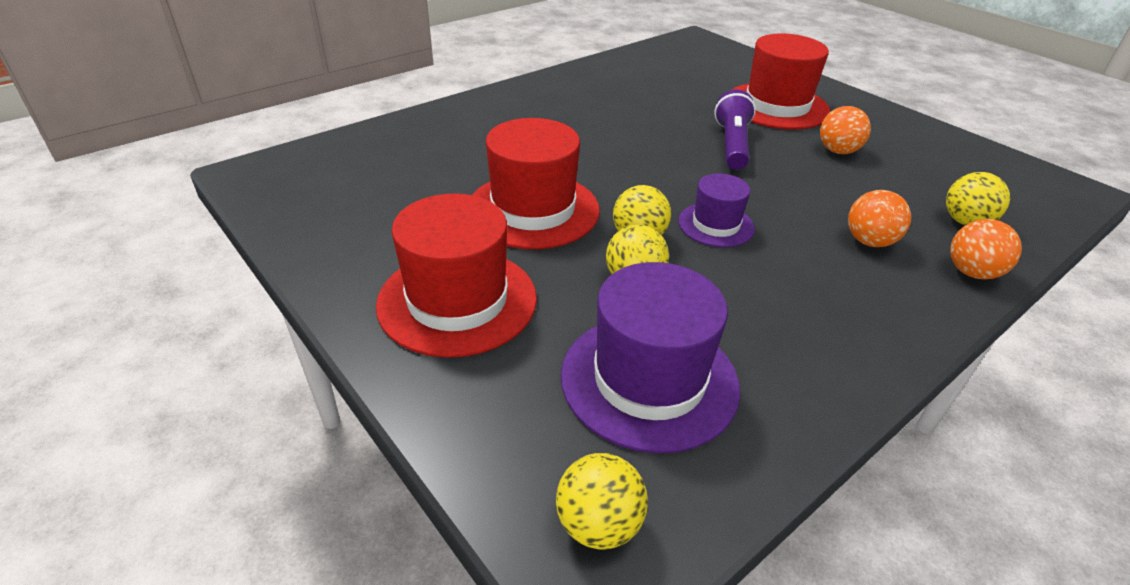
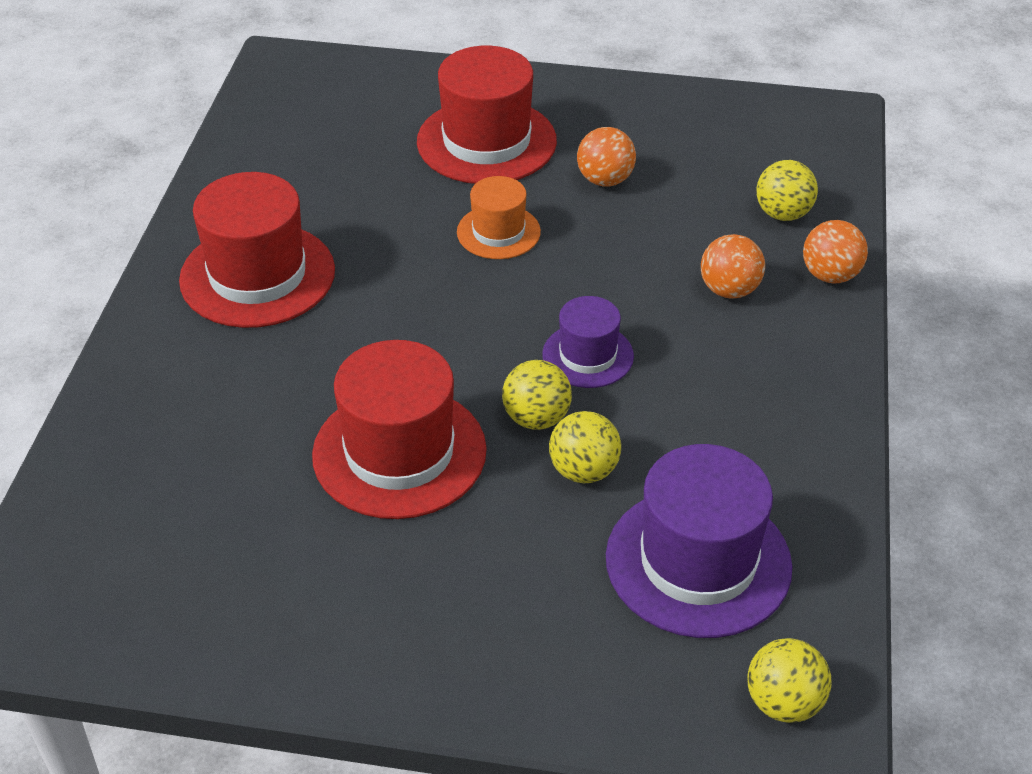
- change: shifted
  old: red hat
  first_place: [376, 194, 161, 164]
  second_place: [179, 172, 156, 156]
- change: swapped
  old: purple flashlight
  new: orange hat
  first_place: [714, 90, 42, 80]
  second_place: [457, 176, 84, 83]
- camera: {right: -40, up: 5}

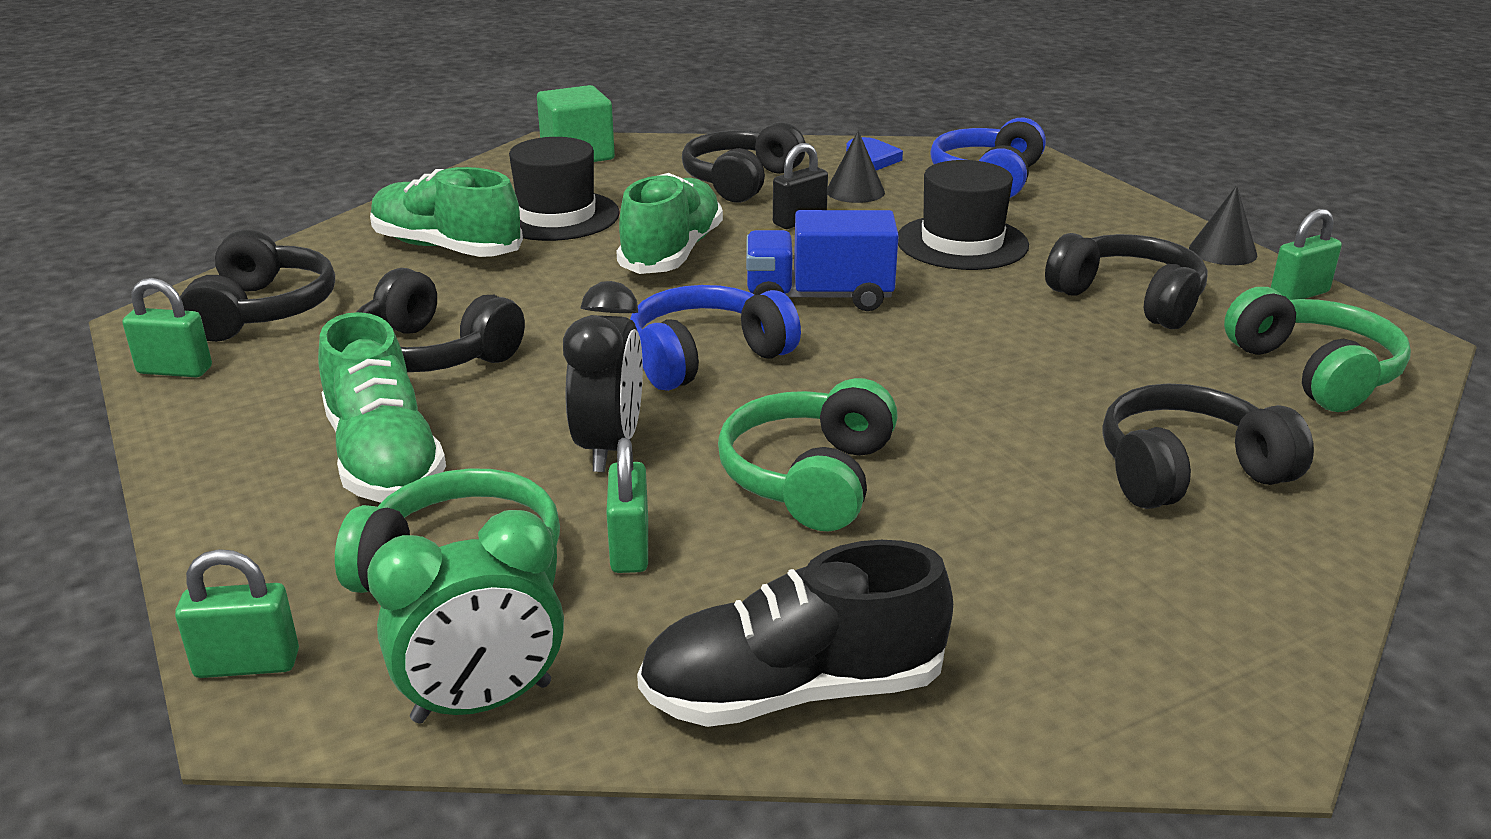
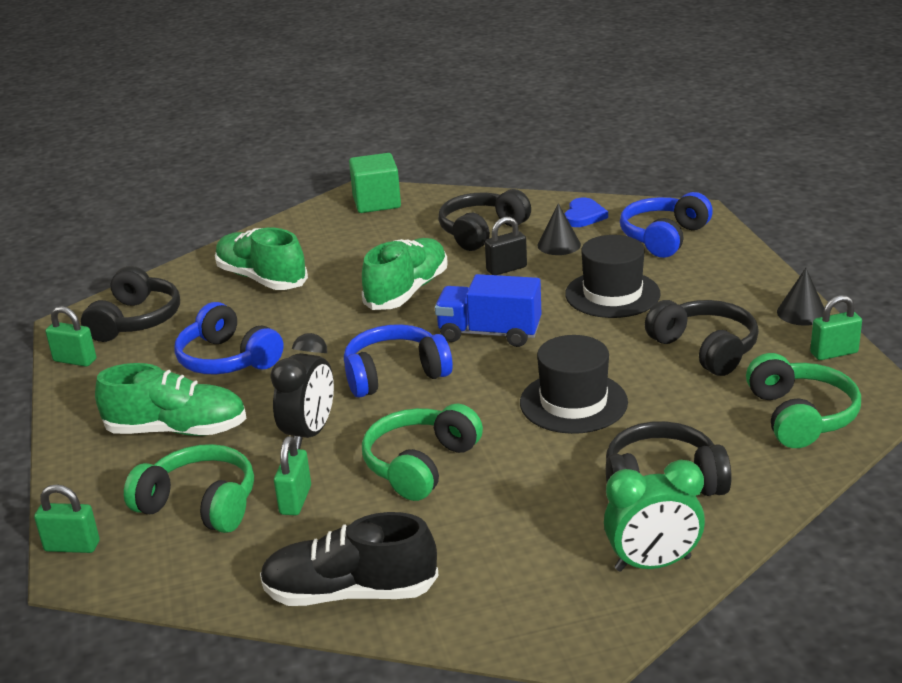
- change: rotated
  old: green shoe
  first_place: [318, 312, 128, 191]
  second_place: [95, 363, 152, 73]
  degrees: -75
- change: repainted
  old: black headphones
  new: blue headphones
  first_place: [357, 268, 168, 104]
  second_place: [174, 302, 110, 72]
- change: shifted
  old: black hat
  first_place: [509, 137, 111, 104]
  second_place: [520, 335, 108, 99]
- change: shifted
  old: green clock
  first_place: [367, 510, 197, 213]
  second_place: [604, 460, 101, 111]
- camera: {right: 15, up: 0}

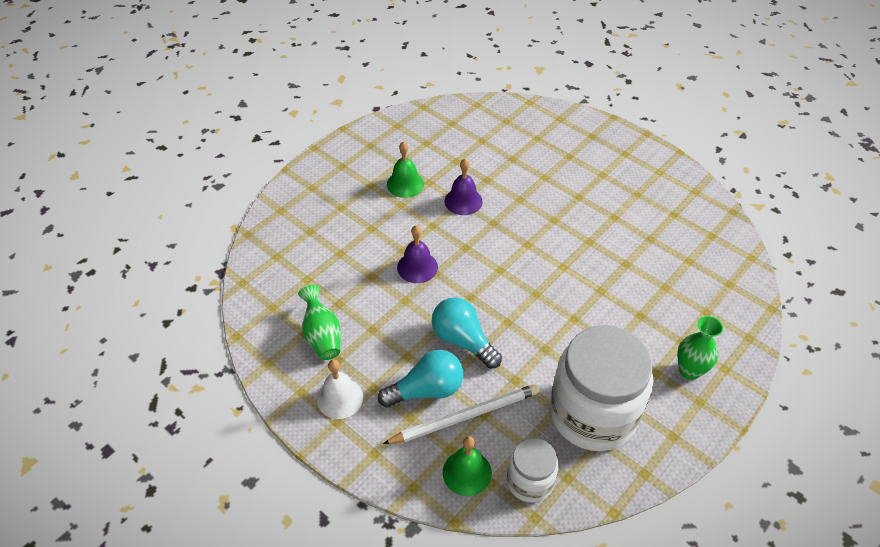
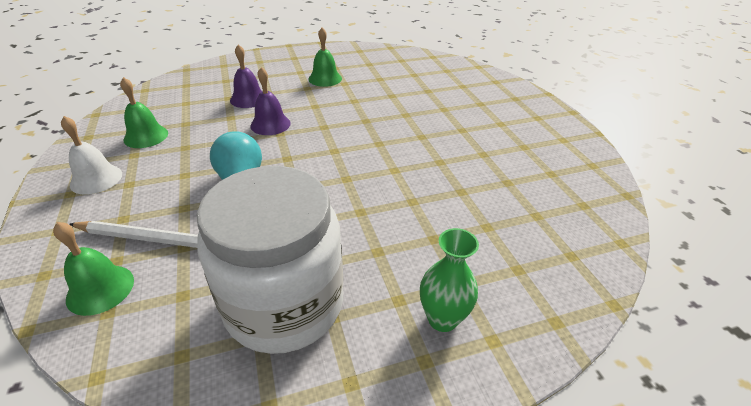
- change: swapped
  old: green vase
  new: green bell
  first_place: [298, 285, 43, 75]
  second_place: [120, 77, 48, 71]
- change: shifted
  old: purple bell
  first_place: [445, 159, 38, 56]
  second_place: [230, 45, 32, 63]
- change: gone
  old: turquoise light bulb
  first_place: [378, 350, 85, 57]
- change: gone
  old: white jar
  first_place: [507, 438, 52, 65]
- camera: {right: 30, up: -10}

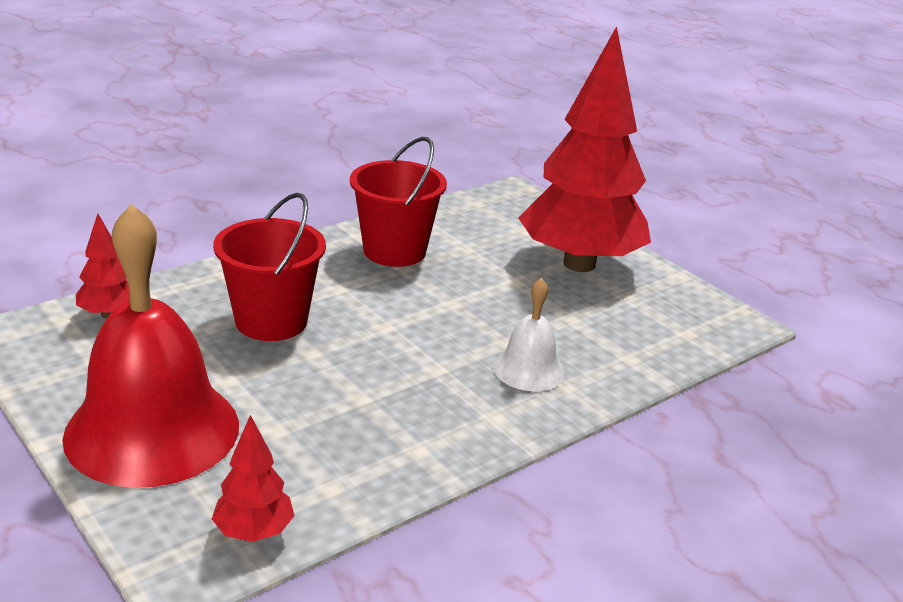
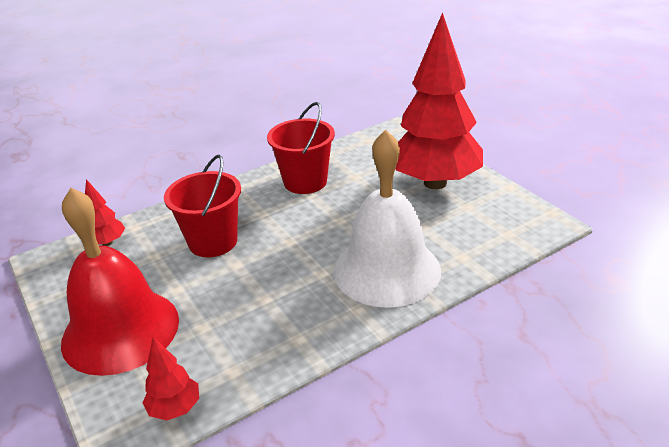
- change: scaled
  old: white bell
  first_place: [493, 278, 72, 113]
  second_place: [334, 130, 107, 178]
  factor: 2.08
- camera: {right: 10, up: 5}

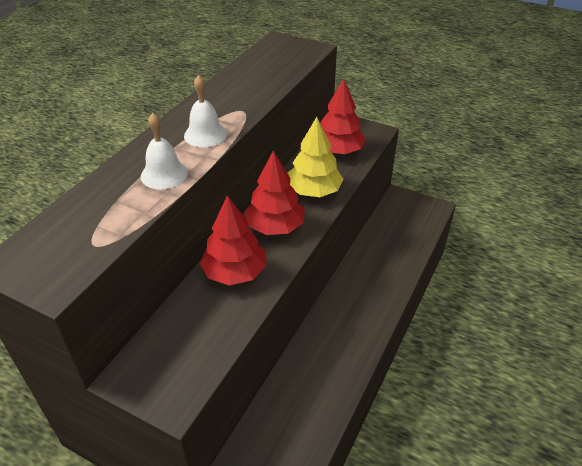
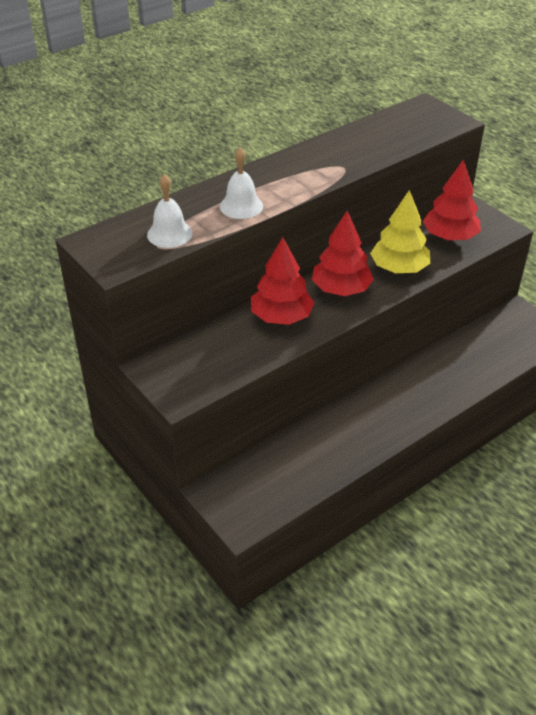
- change: shifted
  old: white bell
  first_place: [184, 75, 43, 72]
  second_place: [147, 174, 46, 74]
- camera: {right: 25, up: 0}

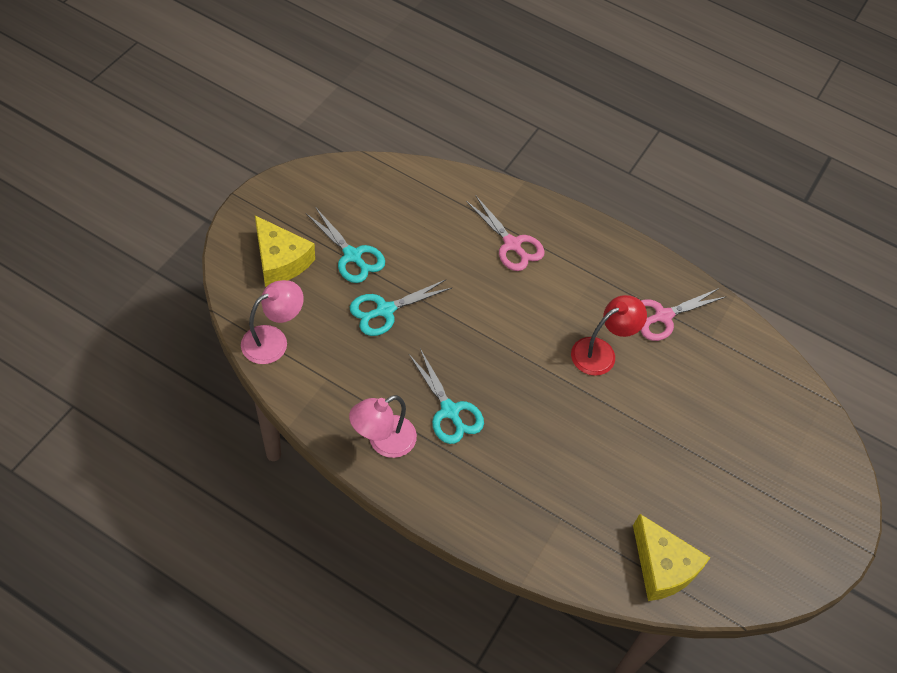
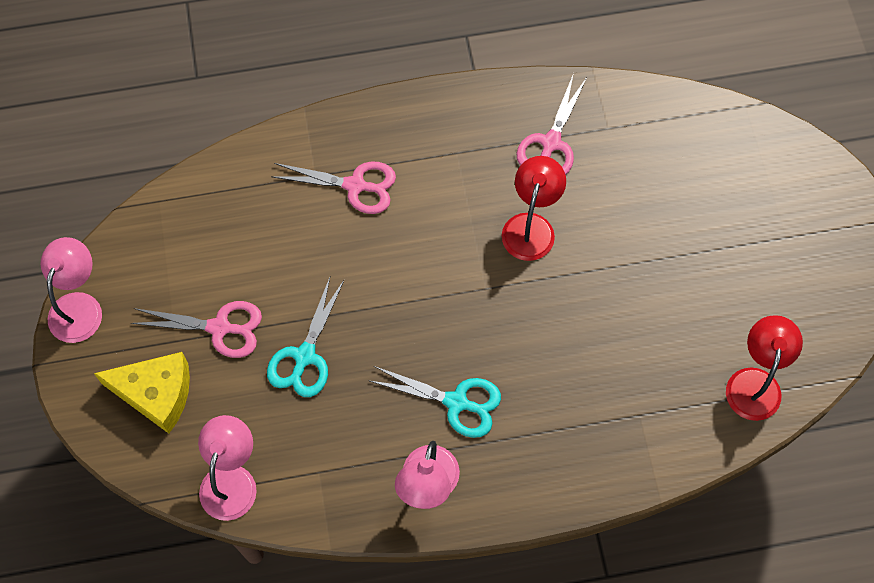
- change: new
  new: pink lamp
  second_place: [41, 237, 61, 106]
- change: repainted
  old: turquoise scissors
  new: pink scissors
  first_place: [306, 207, 79, 76]
  second_place: [131, 301, 131, 57]
- change: swapped
  old: yellow cheese
  new: red lamp
  first_place: [633, 514, 77, 87]
  second_place: [726, 315, 77, 106]
- camera: {right: -35, up: 10}

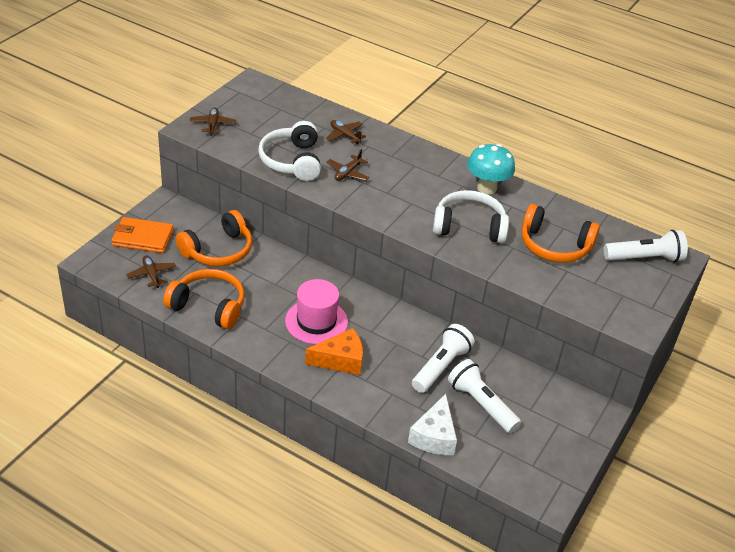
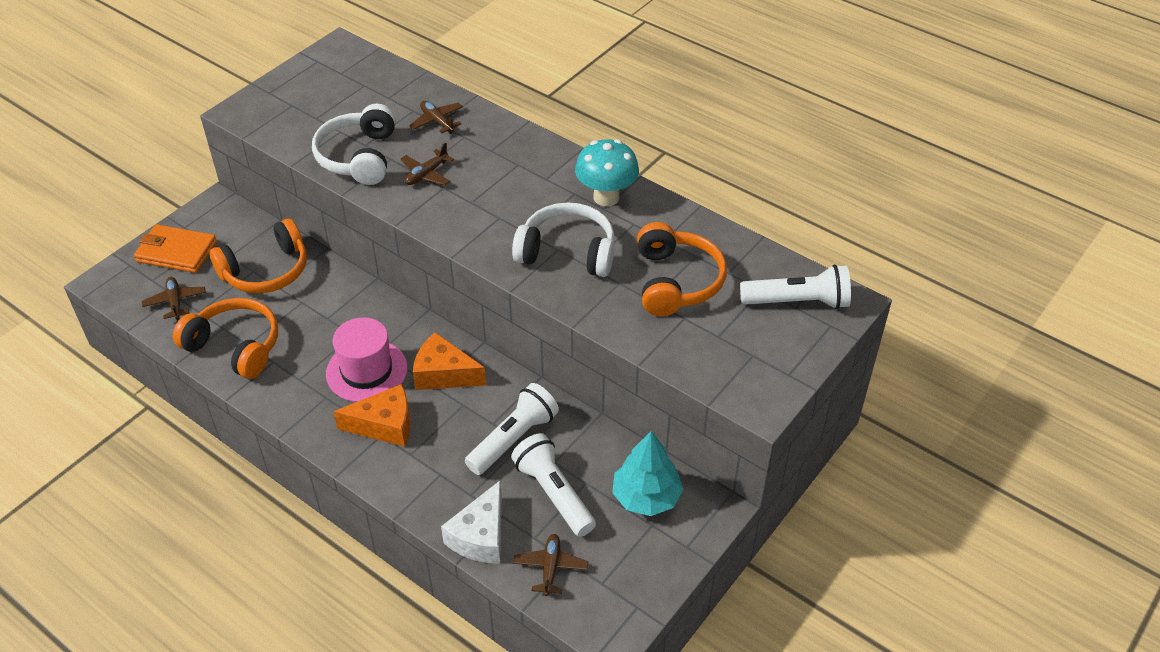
- change: new
  new: orange cheese
  second_place: [413, 332, 73, 58]
- change: shifted
  old: brown plane
  first_place: [190, 107, 46, 29]
  second_place: [513, 534, 75, 62]
- change: new
  new: turquoise tree
  second_place: [612, 431, 71, 85]
- change: rotated
  old: orange headphones
  first_place: [521, 204, 79, 59]
  second_place: [637, 222, 90, 94]
  degrees: -120
- camera: {right: 10, up: 5}

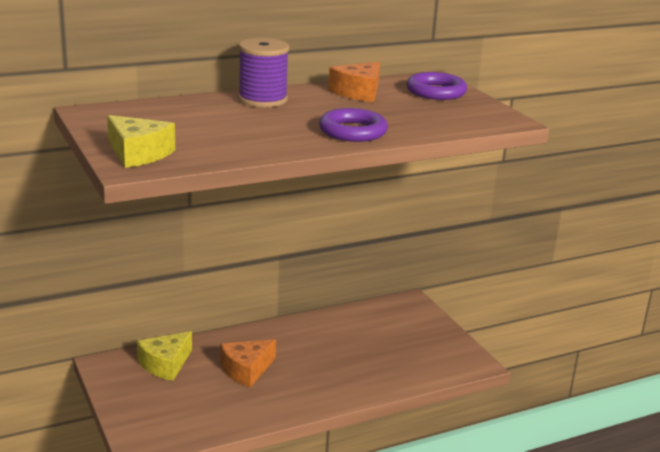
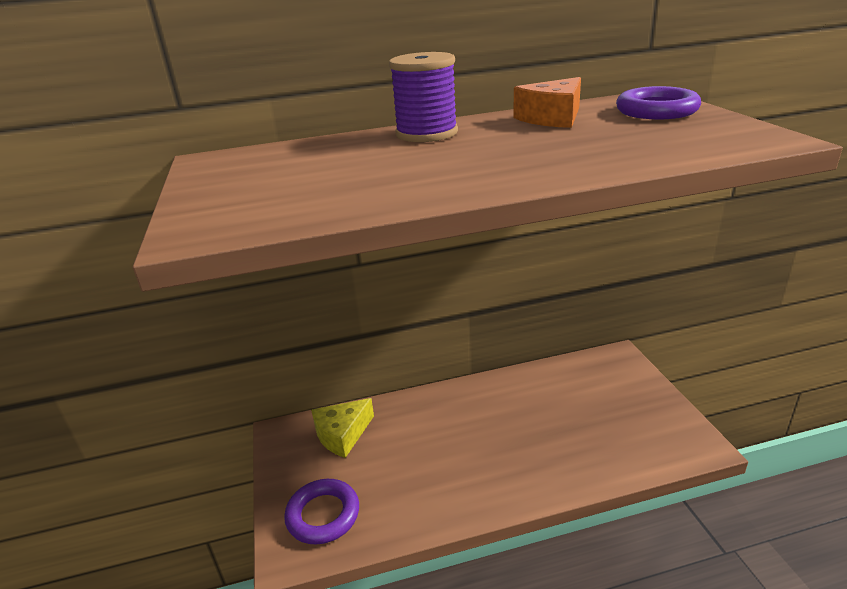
- change: shifted
  old: purple ring
  first_place: [319, 108, 69, 34]
  second_place: [284, 479, 75, 66]
- change: gone
  old: yellow cheese
  first_place: [107, 115, 68, 53]
- change: gone
  old: orange cheese
  first_place: [220, 339, 56, 48]
- camera: {right: 15, up: 5}

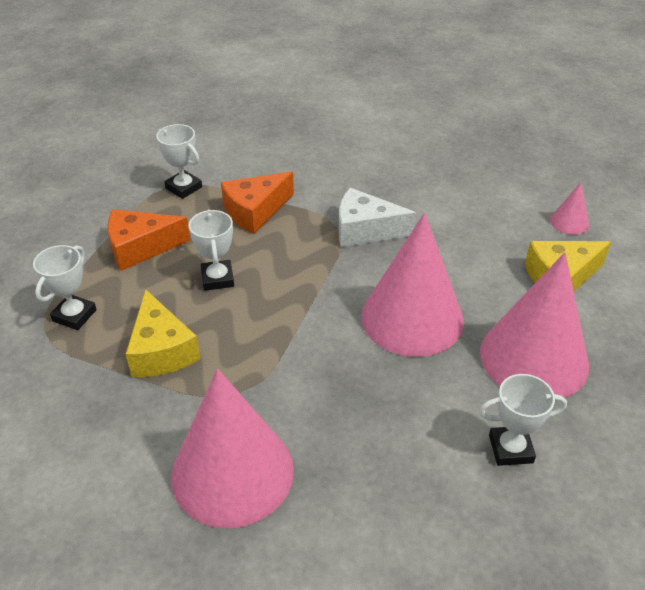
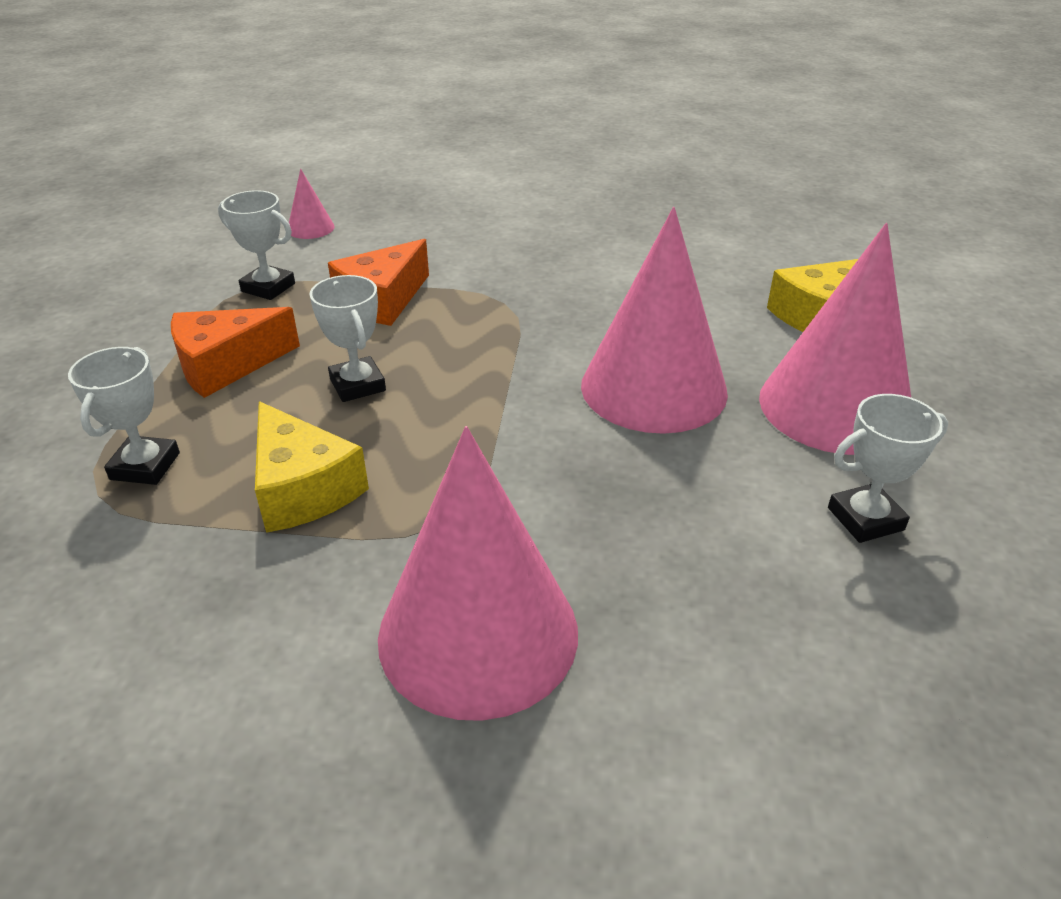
- change: shifted
  old: pink cone
  first_place: [550, 182, 39, 53]
  second_place: [289, 169, 46, 70]
- change: gone
  old: white cheese
  first_place: [339, 188, 77, 59]
- camera: {right: -15, up: -5}

